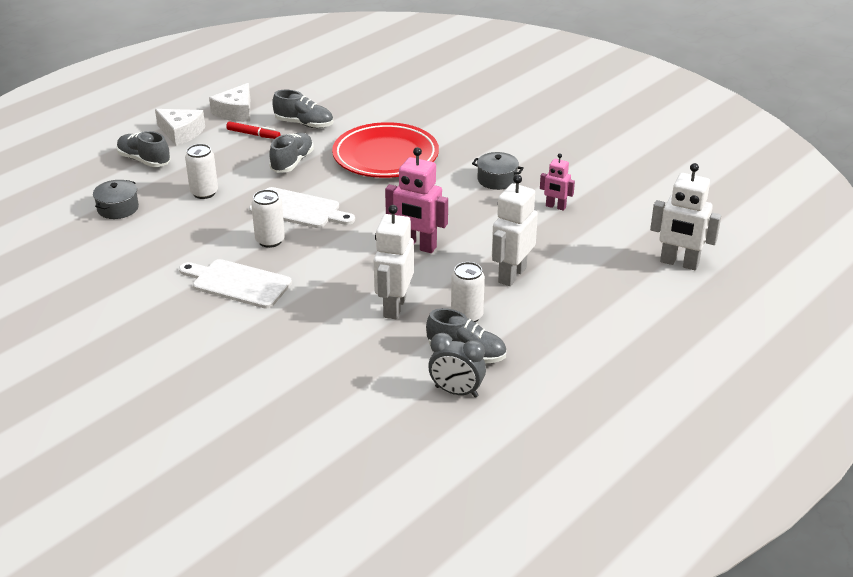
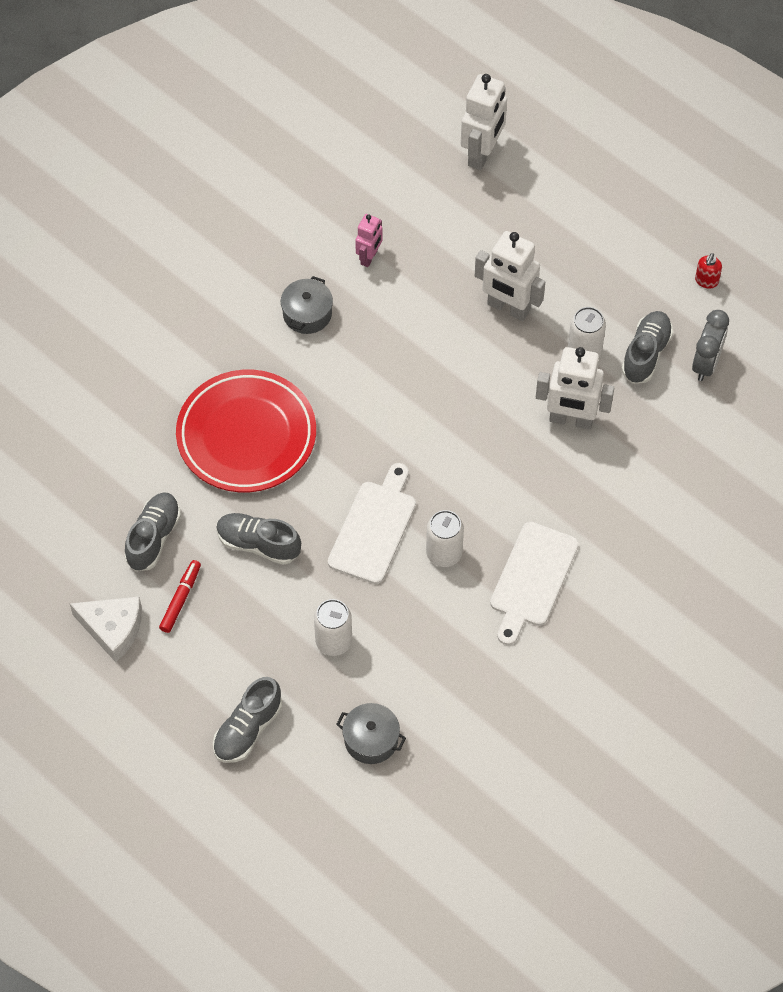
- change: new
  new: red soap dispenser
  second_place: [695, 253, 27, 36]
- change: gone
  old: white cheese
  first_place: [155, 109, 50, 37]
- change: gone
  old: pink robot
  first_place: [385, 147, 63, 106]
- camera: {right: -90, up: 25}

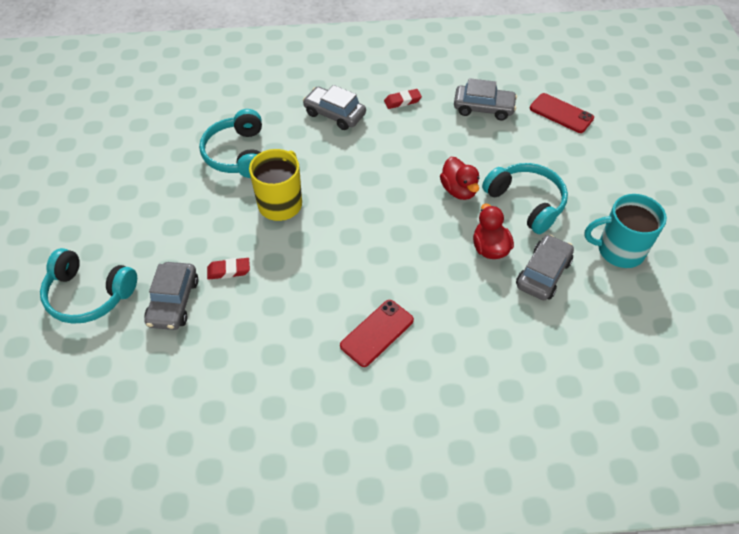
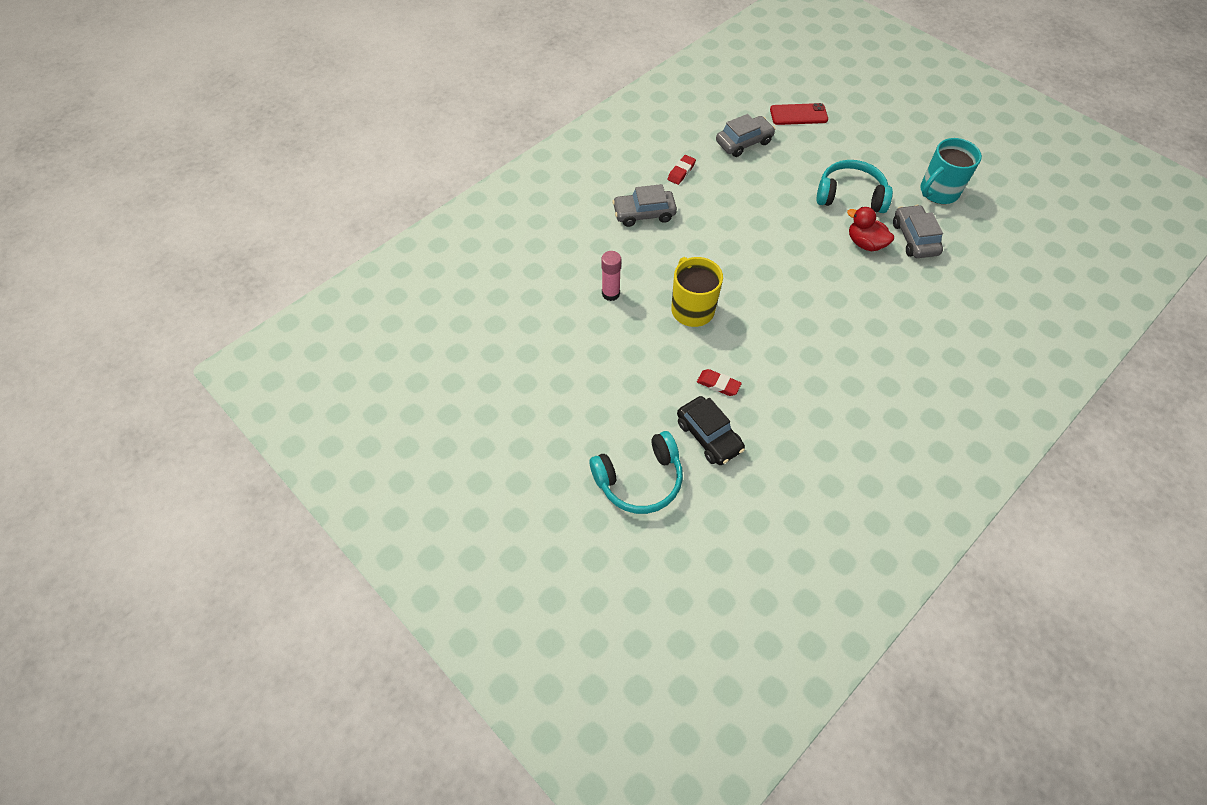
- change: swapped
  old: turquoise headphones
  new: pink glue stick
  first_place: [199, 109, 63, 69]
  second_place: [601, 251, 20, 50]
- change: repainted
  old: grey car
  new: black car
  first_place: [144, 262, 54, 68]
  second_place: [677, 396, 68, 69]
- change: rotated
  old: red eraser
  first_place: [207, 258, 43, 22]
  second_place: [697, 369, 45, 27]
  degrees: 75
- change: gone
  old: red phone
  first_place: [340, 300, 74, 67]
- change: gone
  old: red duck
  first_place: [440, 157, 39, 43]
- camera: {right: -40, up: 5}

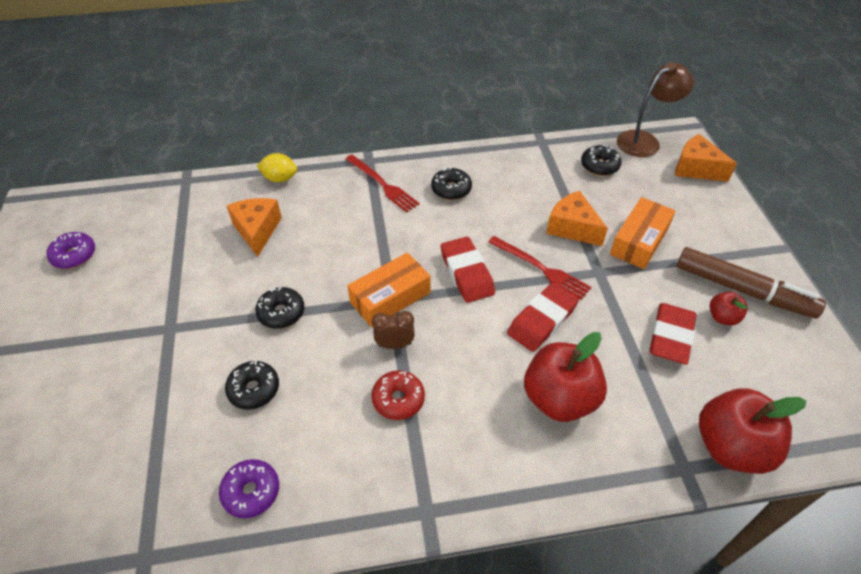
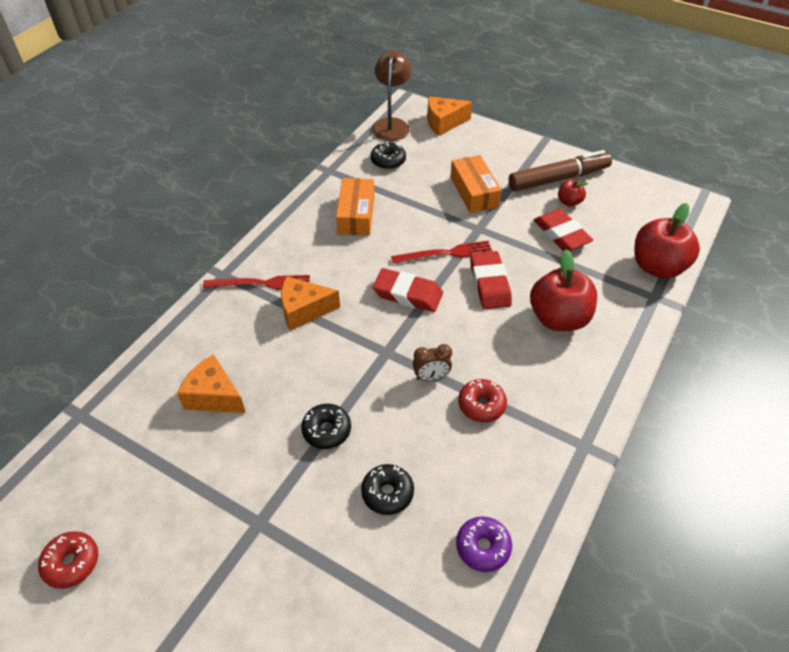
- change: repainted
  old: purple donut
  new: red donut
  first_place: [47, 232, 48, 37]
  second_place: [38, 531, 60, 58]
- change: shifted
  old: orange cheese
  first_place: [546, 191, 62, 55]
  second_place: [281, 276, 59, 55]
- change: shifted
  old: orange box
  first_place: [347, 252, 83, 75]
  second_place: [336, 178, 38, 58]
- change: rotated
  old: brown clock
  first_place: [372, 311, 43, 38]
  second_place: [413, 344, 39, 37]
  degrees: -135
- change: gone
  old: yellow lemon
  first_place: [257, 153, 41, 29]
- change: gone
  old: black donut
  first_place: [431, 167, 41, 33]
- camera: {right: -50, up: 0}

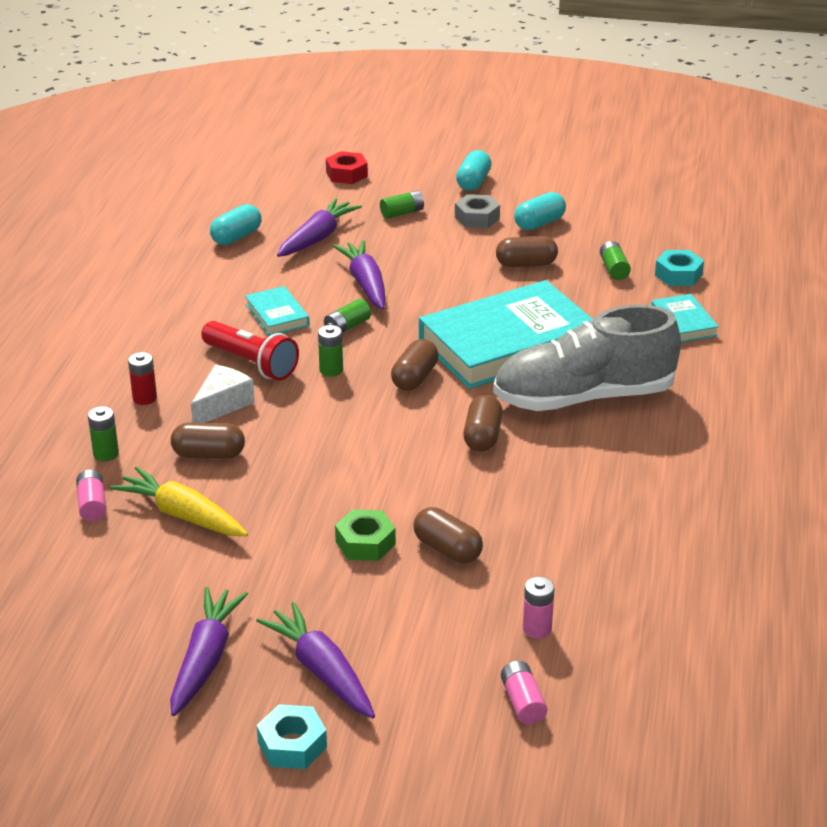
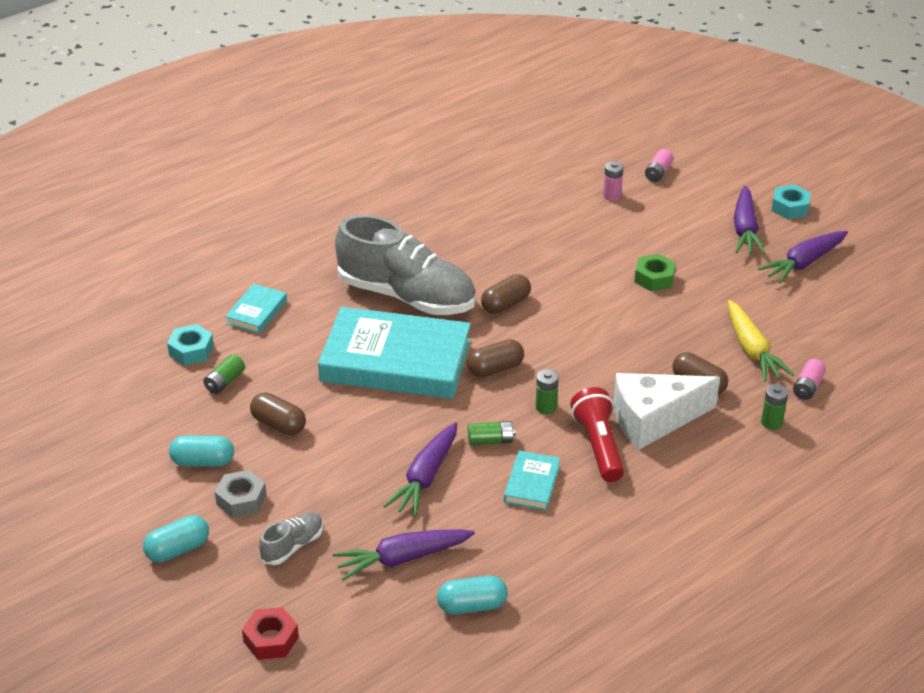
- change: swapped
  old: green battery
  new: grey shoe
  first_place: [380, 190, 44, 29]
  second_place: [259, 512, 64, 53]
- change: scaled
  old: white cheese
  first_place: [191, 365, 64, 58]
  second_place: [614, 373, 106, 76]
  factor: 1.64
- change: gone
  old: red battery
  first_place: [128, 352, 29, 53]
- change: gone
  old: brown capsule
  first_place: [413, 507, 70, 56]
- camera: {right: -140, up: 5}

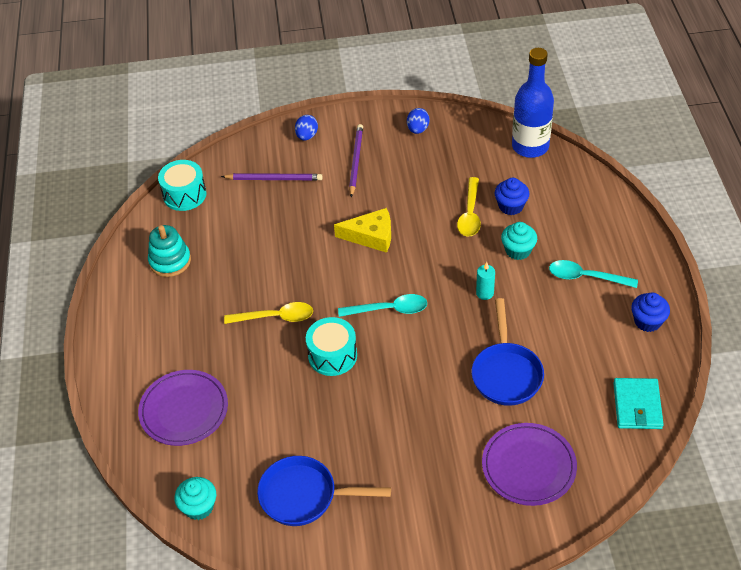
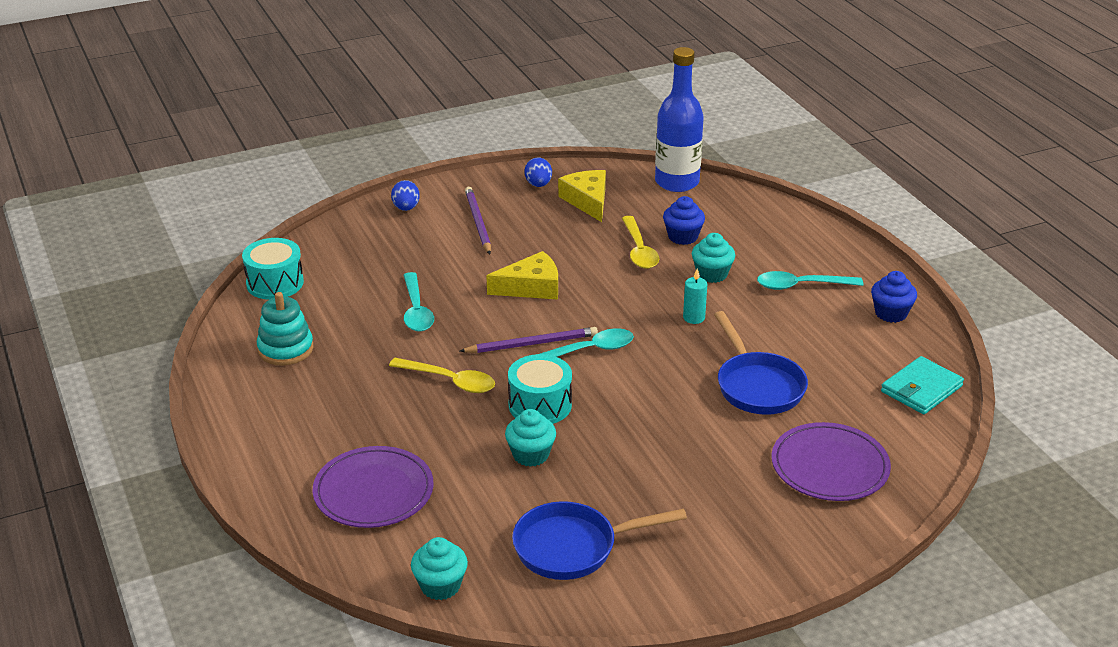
- change: rotated
  old: yellow spoon
  first_place: [224, 302, 89, 22]
  second_place: [389, 358, 106, 35]
  degrees: 45
- change: new
  new: turquoise spoon
  second_place: [404, 272, 30, 59]
- change: shifted
  old: purple pencil
  first_place: [221, 173, 102, 7]
  second_place: [460, 327, 138, 26]
- change: new
  new: turquoise cupcake
  second_place: [505, 409, 51, 58]
- change: new
  new: yellow cheese
  second_place: [558, 170, 48, 52]
- change: rotated
  old: turquoise wallet
  first_place: [613, 378, 51, 51]
  second_place: [881, 356, 83, 58]
  degrees: 60
- camera: {right: -20, up: -15}

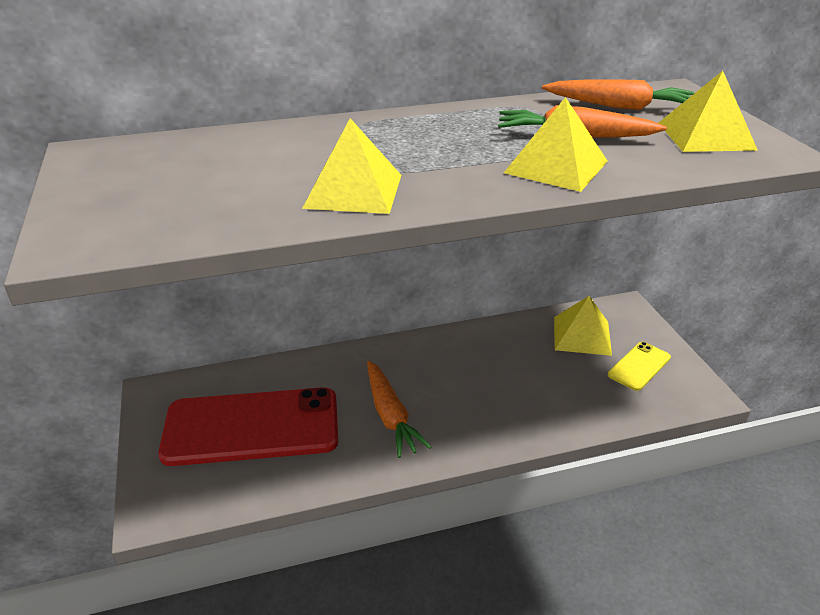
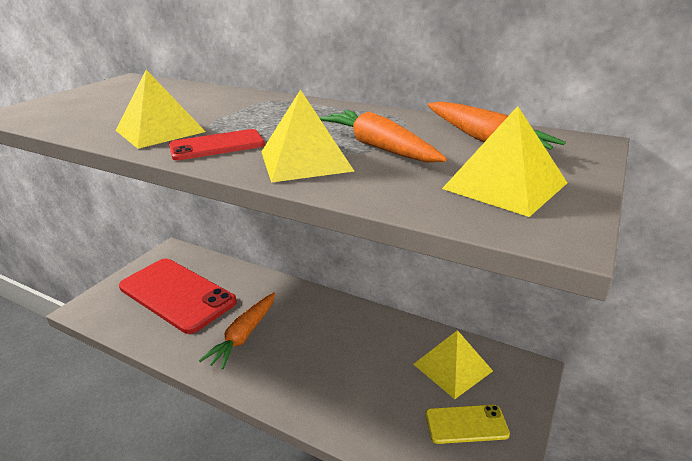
- change: new
  new: red phone
  second_place: [169, 129, 96, 31]
- camera: {right: 45, up: -5}

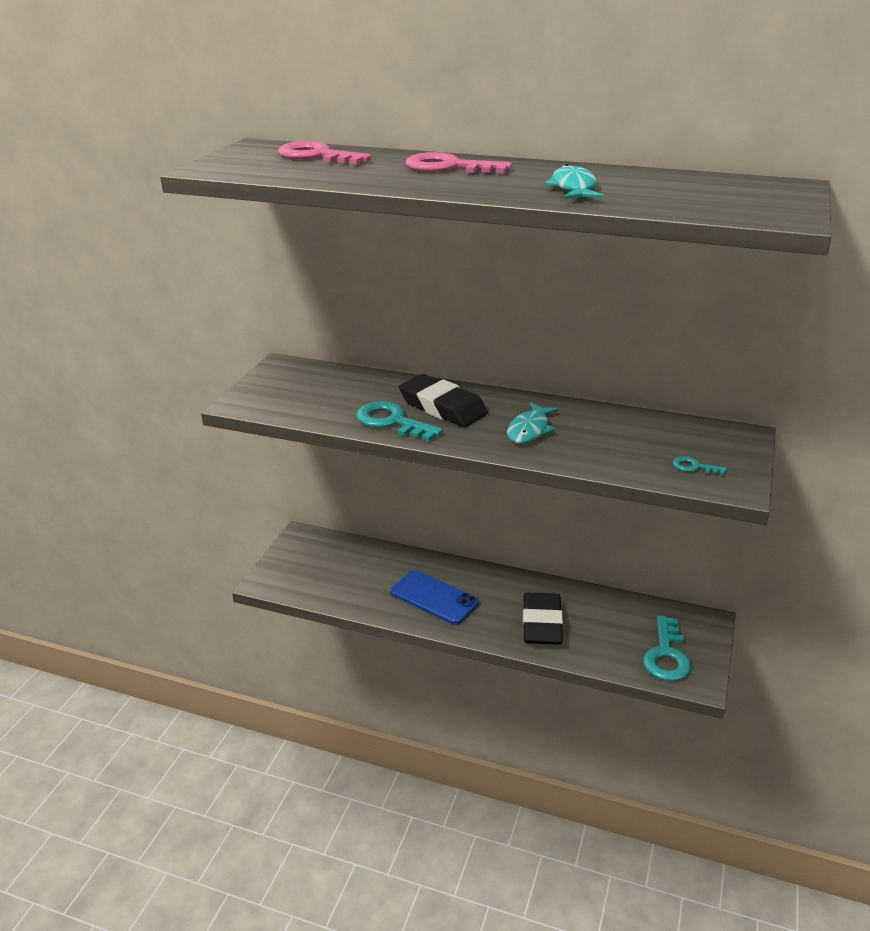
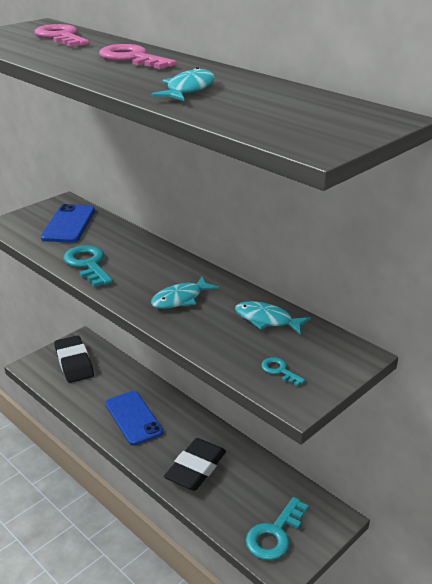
- change: new
  new: blue phone
  second_place: [41, 204, 54, 39]
- change: shifted
  old: black eraser
  first_place: [399, 374, 89, 53]
  second_place: [54, 336, 40, 47]
- change: new
  new: turquoise fish
  second_place: [235, 301, 76, 33]
- camera: {right: 25, up: 0}

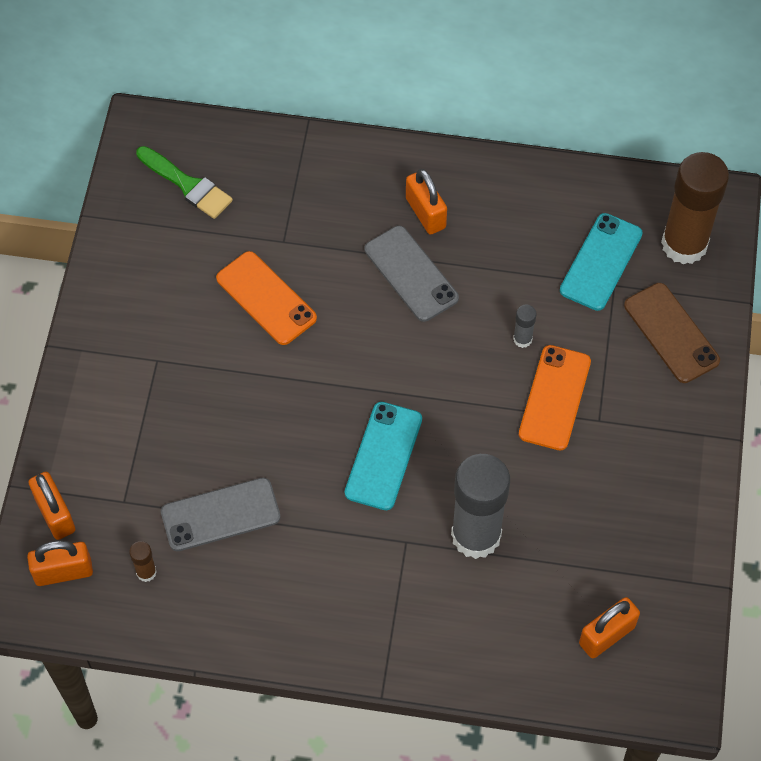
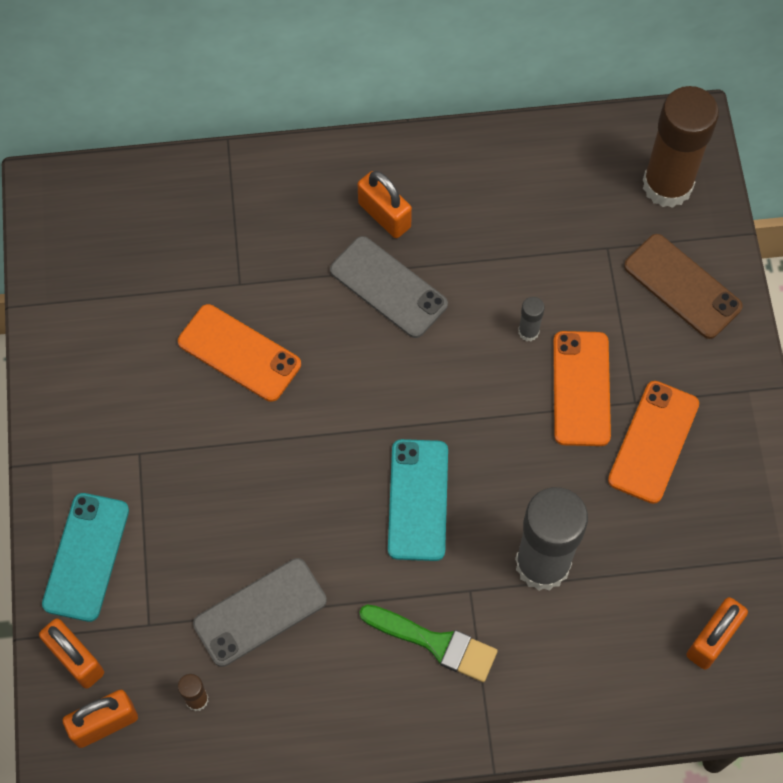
- change: shifted
  old: turquoise phone
  first_place: [560, 213, 83, 98]
  second_place: [42, 493, 87, 129]
- change: shifted
  old: green brush
  first_place: [136, 146, 97, 73]
  second_place: [359, 604, 139, 78]
- change: new
  new: orange phone
  second_place: [608, 381, 91, 123]
- camera: {right: -15, up: 5}

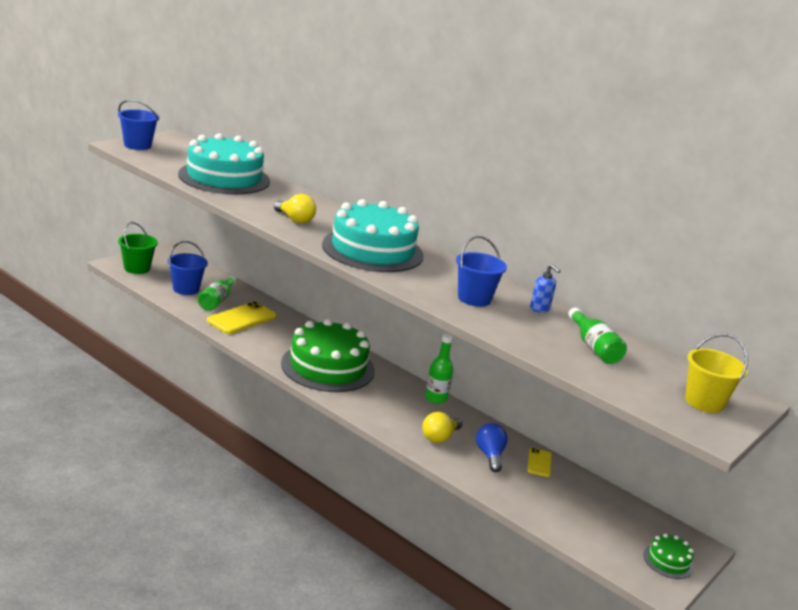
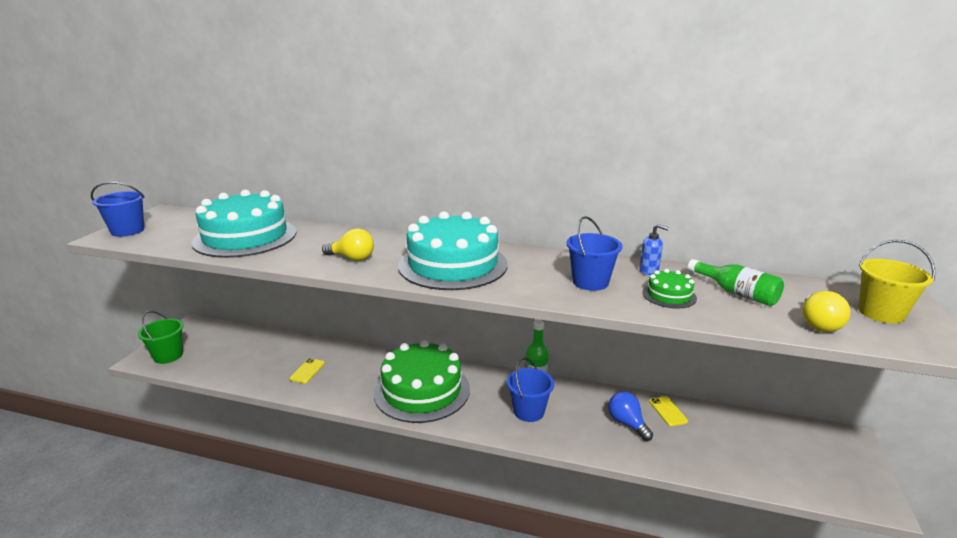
- change: scaled
  old: yellow phone
  first_place: [207, 302, 70, 32]
  second_place: [290, 358, 35, 25]
  factor: 0.54
- change: shifted
  old: blue bucket
  first_place: [168, 241, 40, 54]
  second_place: [507, 357, 47, 65]
- change: shifted
  old: green cake
  first_place: [643, 533, 51, 46]
  second_place: [642, 269, 55, 39]
- change: shifted
  old: yellow light bulb
  first_place: [422, 412, 40, 31]
  second_place: [803, 291, 47, 41]
- change: gone
  old: green bottle
  first_place: [198, 275, 39, 36]
- camera: {right: -20, up: 0}

